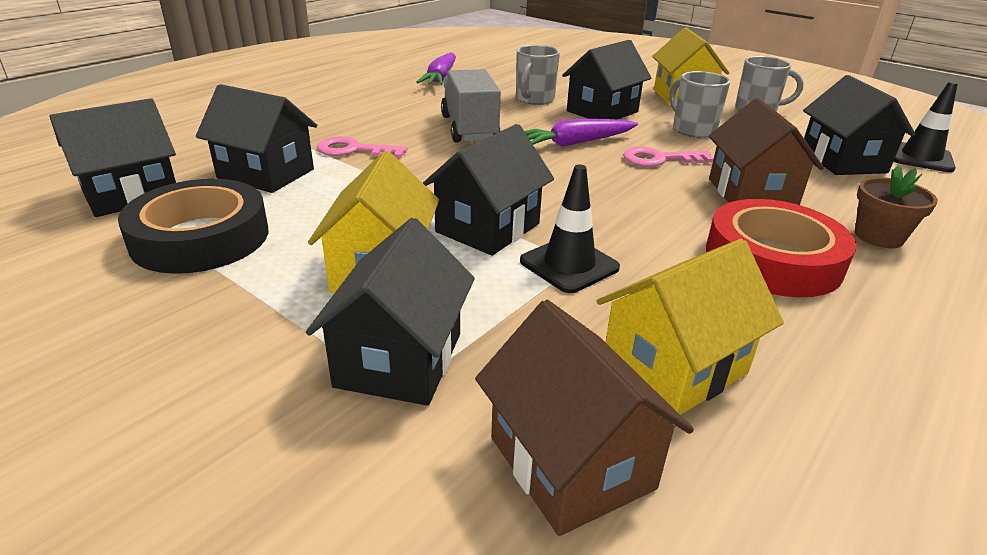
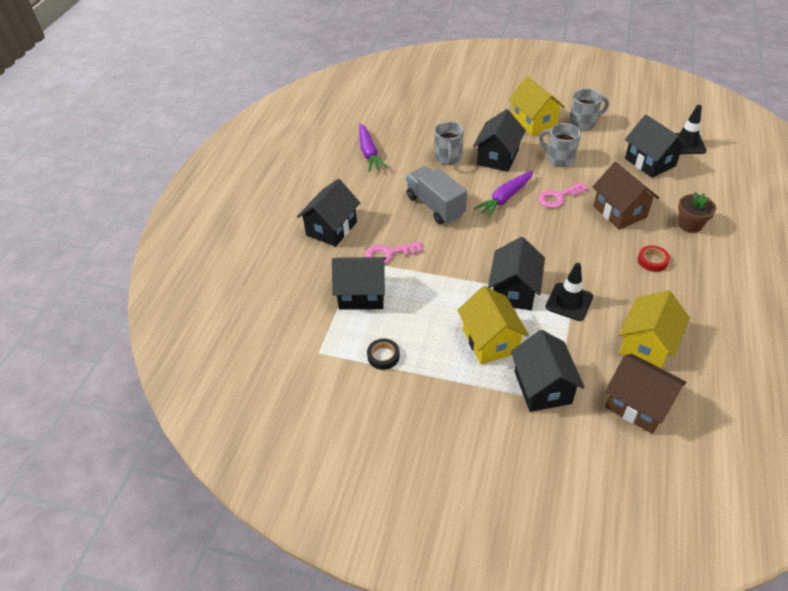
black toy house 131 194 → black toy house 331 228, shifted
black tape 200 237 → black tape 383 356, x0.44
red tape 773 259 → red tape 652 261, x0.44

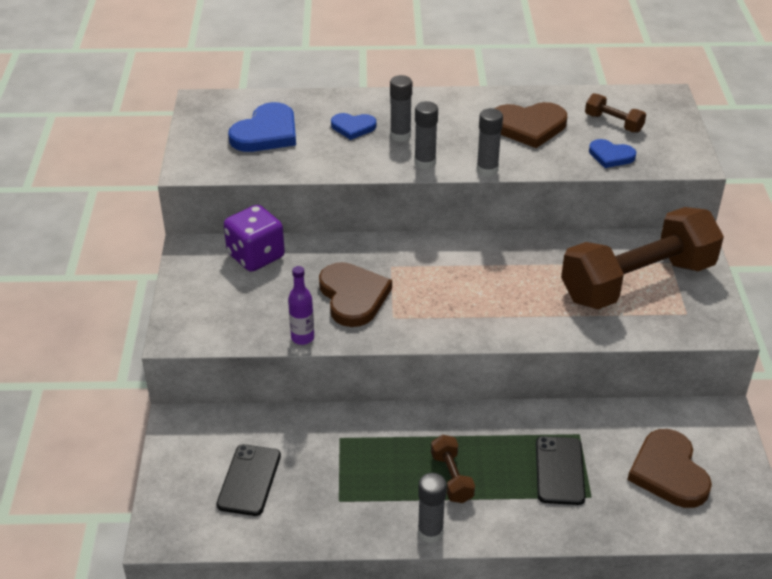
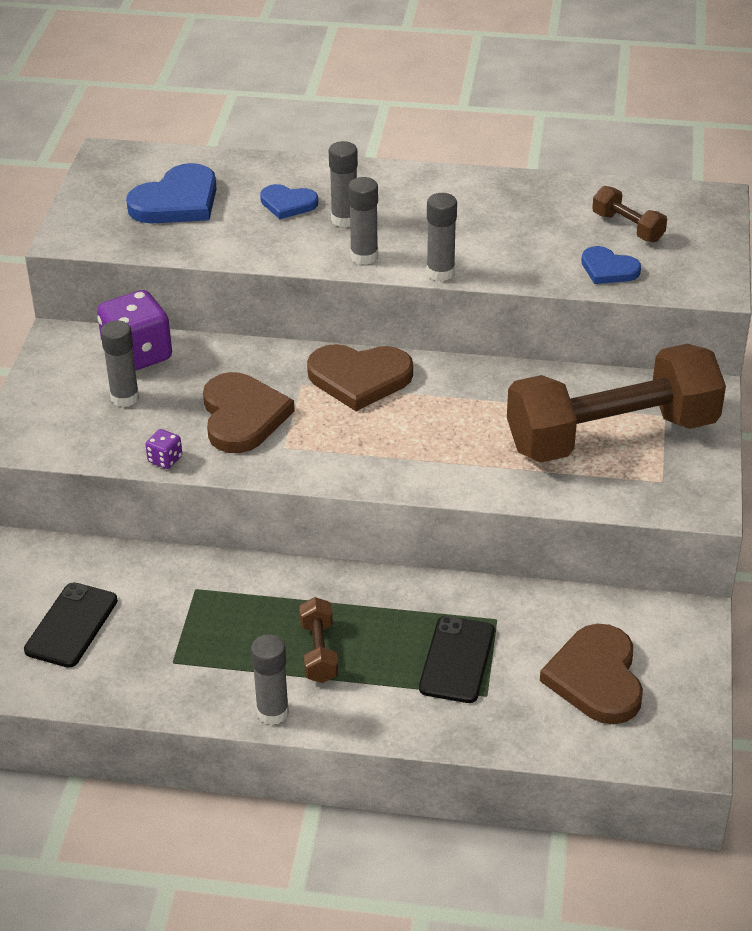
violet drink bottle 302 338 → violet die 165 459
brown love heart 528 126 → brown love heart 359 378, shifted
- → gray glue stick 125 398

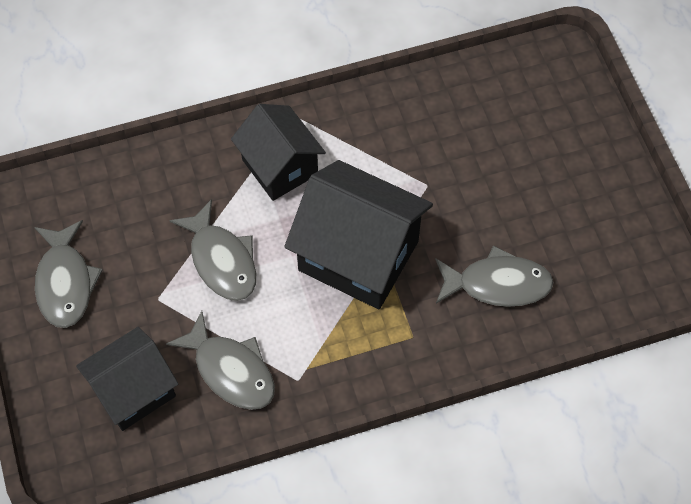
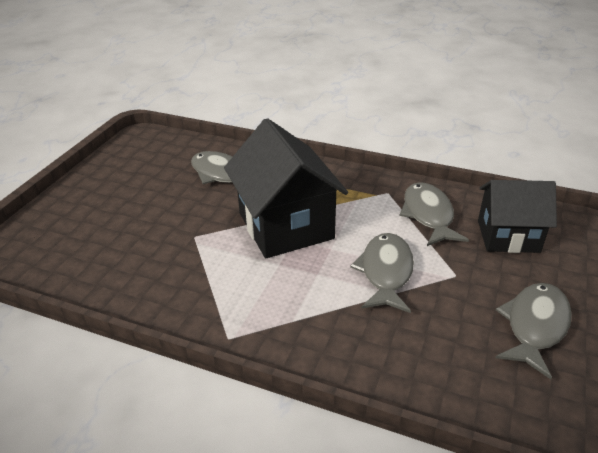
black toy house 280 167 → -

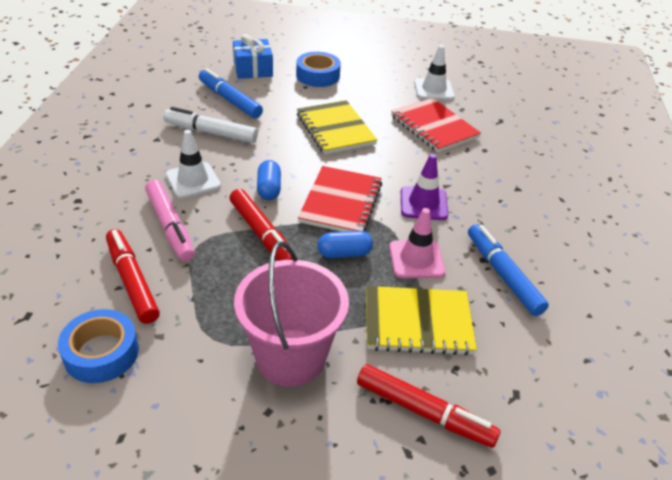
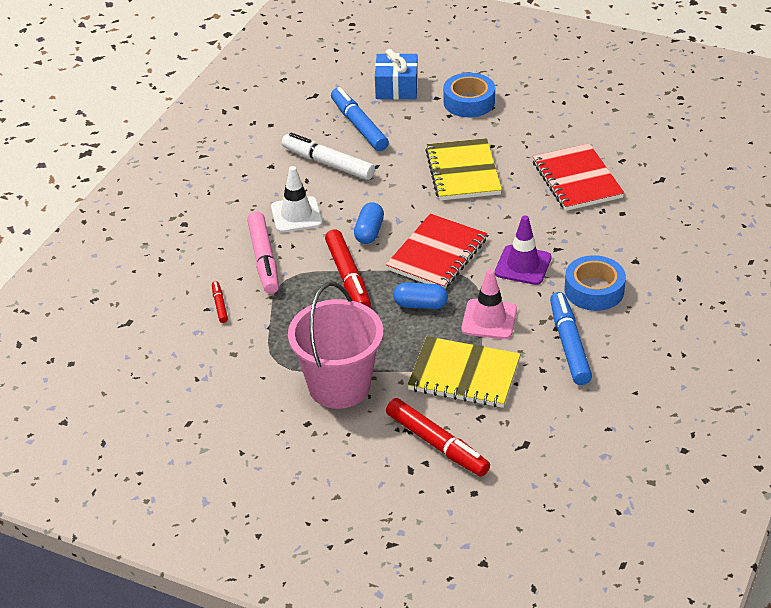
cobalt tape 101 353 → cobalt tape 594 290, shifted
red marker pen 132 281 → red marker pen 219 305, x0.49
white road cone 433 90 → -

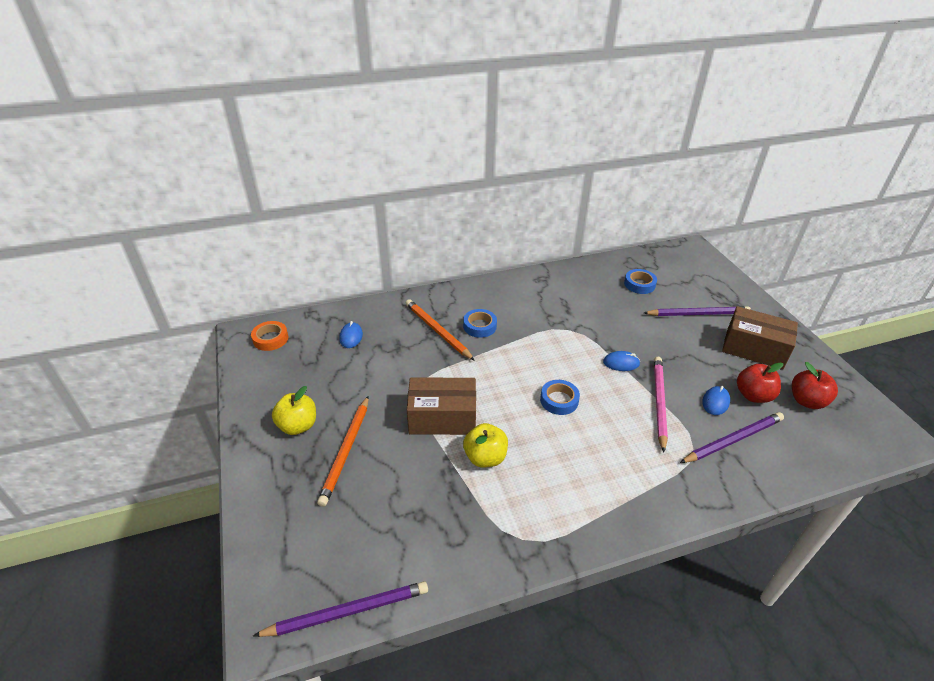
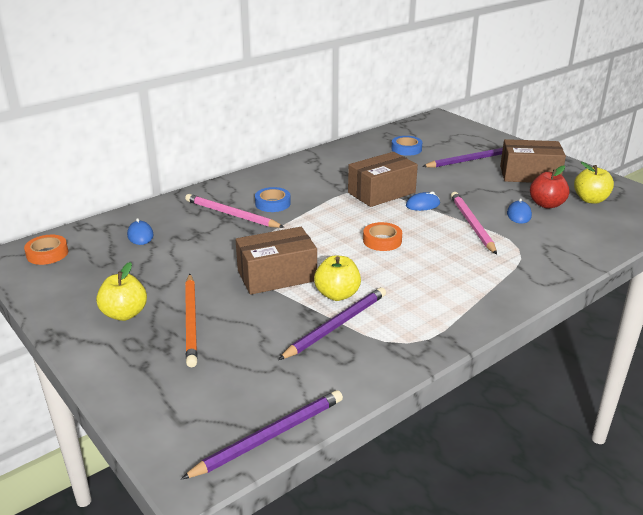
bright orange lead pencil 437 331 → rosy lead pencil 231 214
cobalt tape 559 400 → bright orange tape 382 241
violet lead pencil 733 439 → violet lead pencil 336 325, shifted
red apple 807 401 → bright yellow apple 590 200
- → brown package 381 192

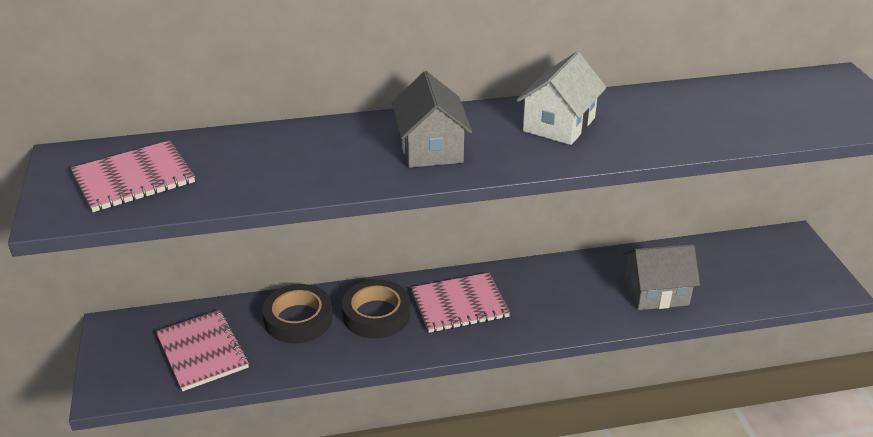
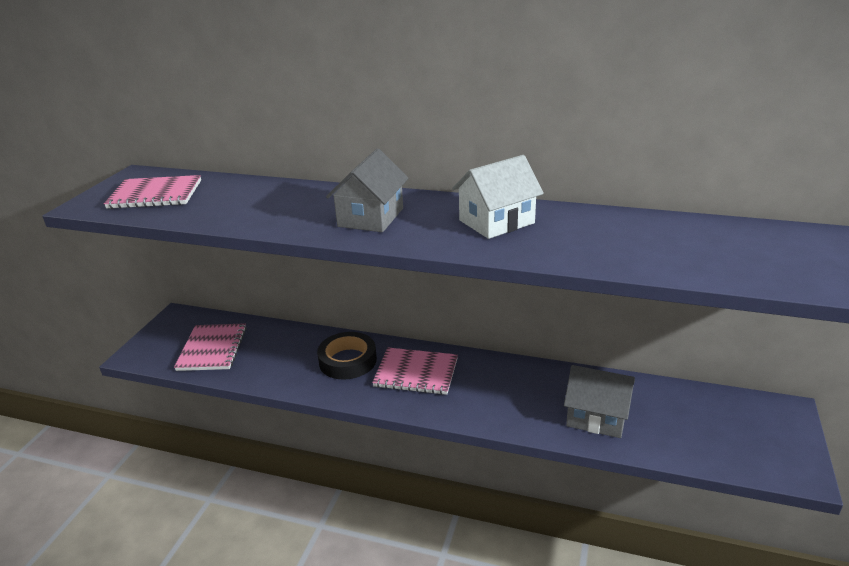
black tape 298 319 → -

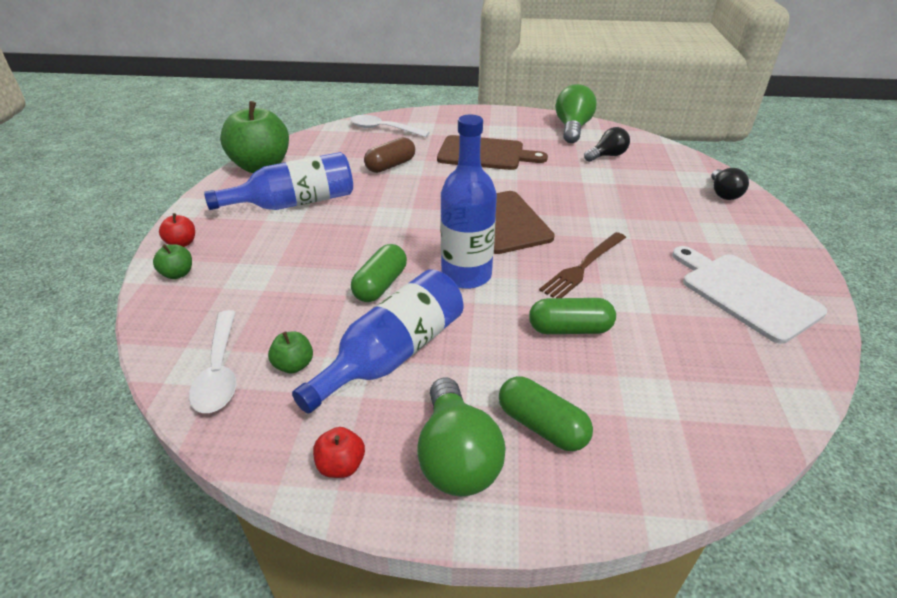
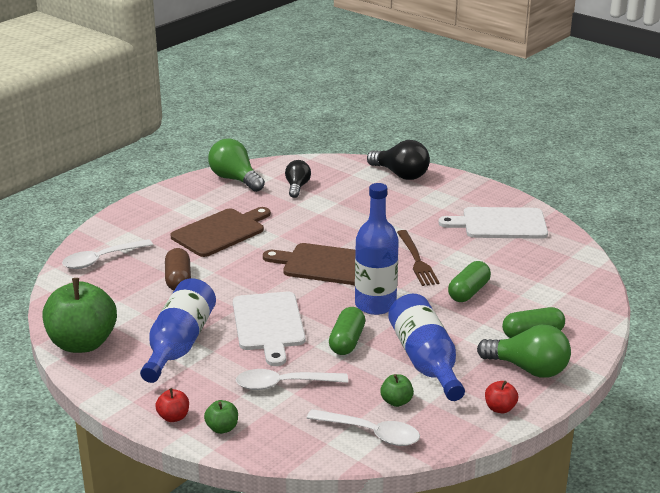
emerald pill 380 285 → emerald pill 347 341, 45 degrees clockwise
black lightbulb 723 193 → black lightbulb 400 175, x1.55
- → white bread board 268 324
- → white tablespoon 283 384

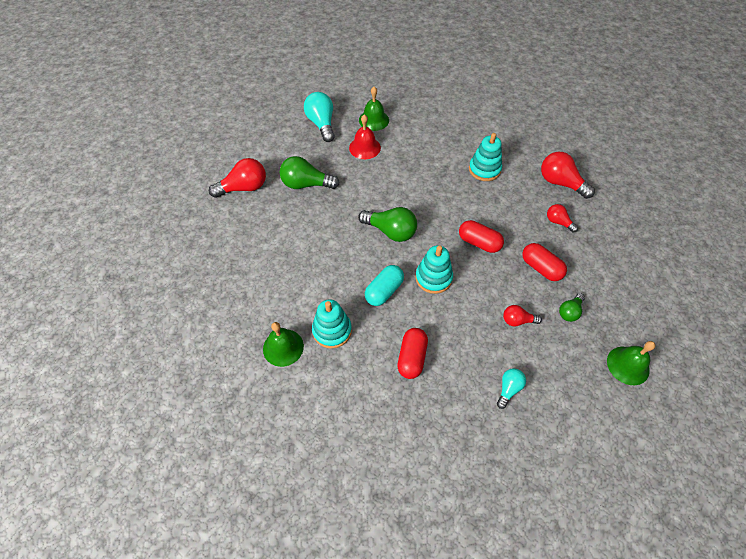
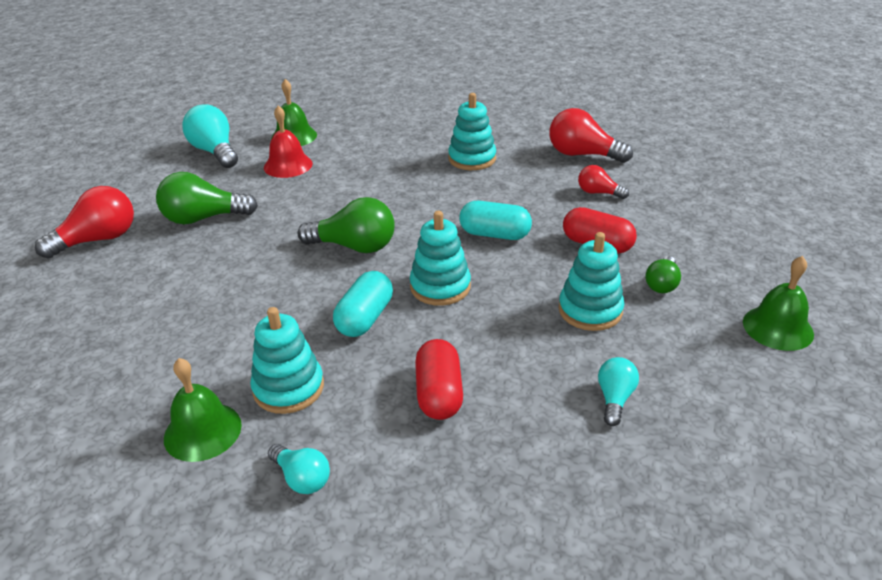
red pill 479 243 → turquoise pill 495 234
red lightbulb 517 320 → turquoise stacking toy 590 310
- → turquoise lightbulb 302 478

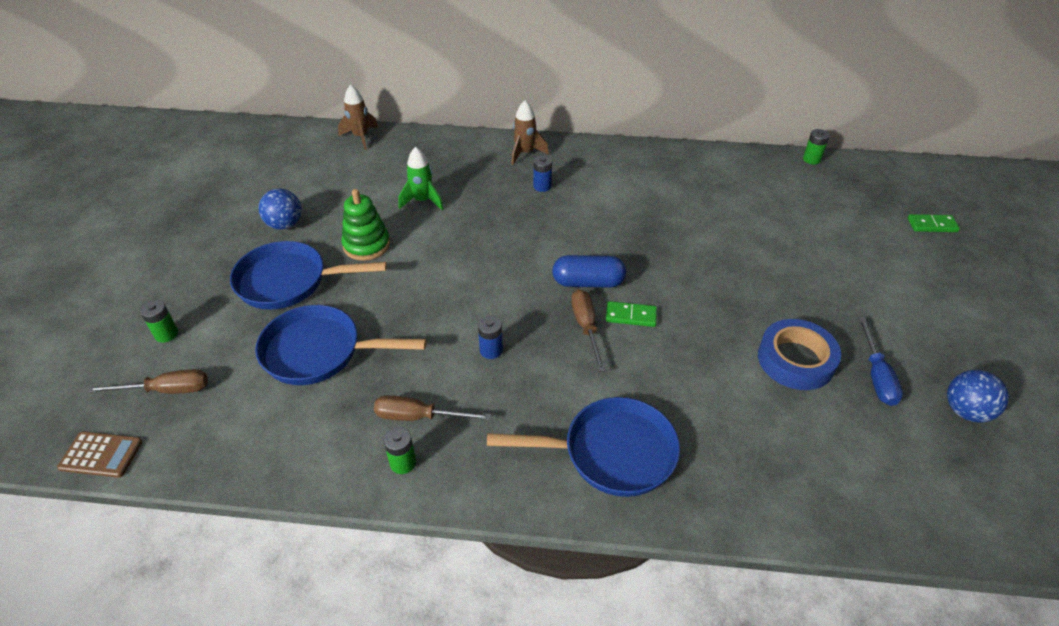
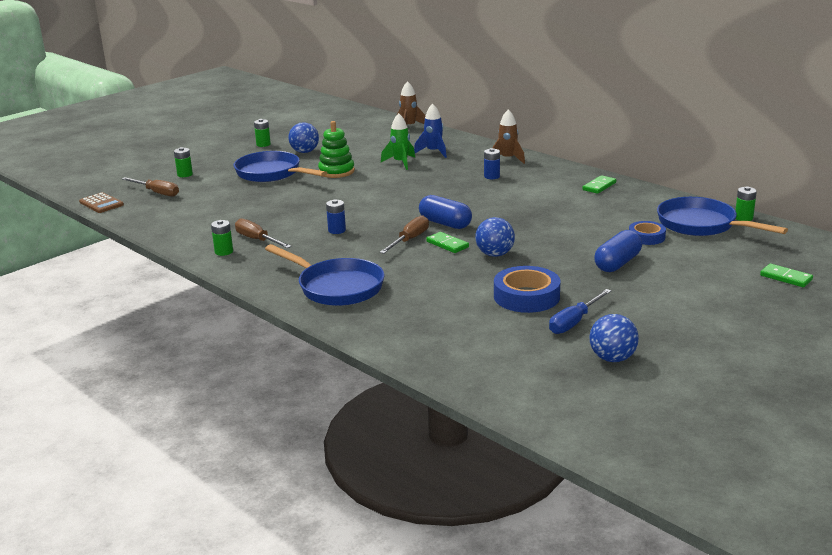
cobalt frying pan 319 352 → cobalt frying pan 701 225, shifted
- → emerald battery 263 144
- → cobalt rocket 433 152
- → cobalt play ball 495 254
- → emerald domino tile 599 186
- → cobalt pill 617 263
- → cobalt tape 646 237

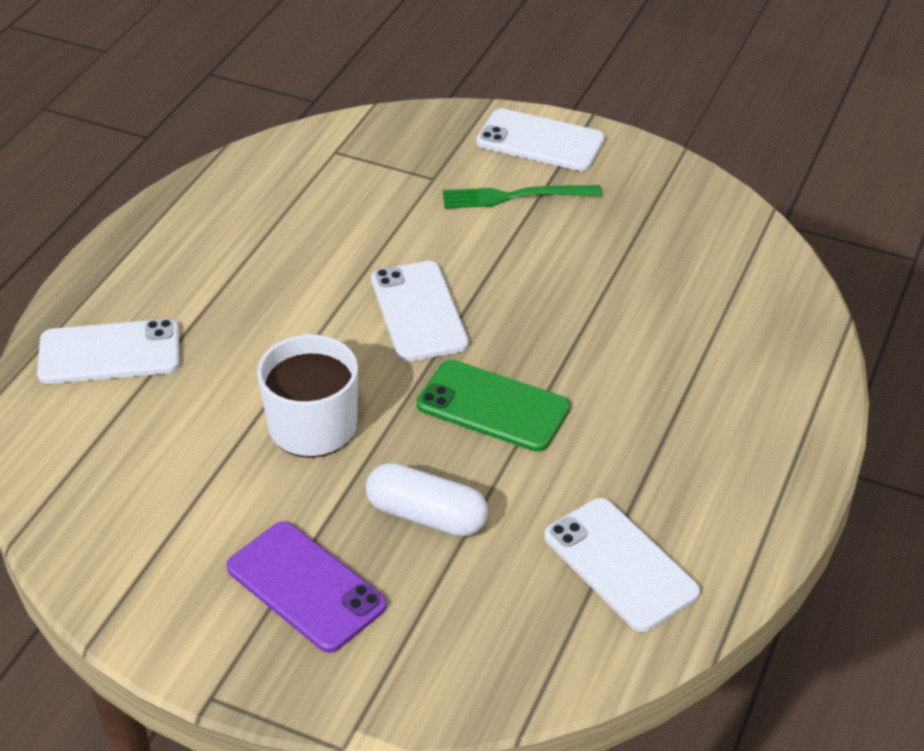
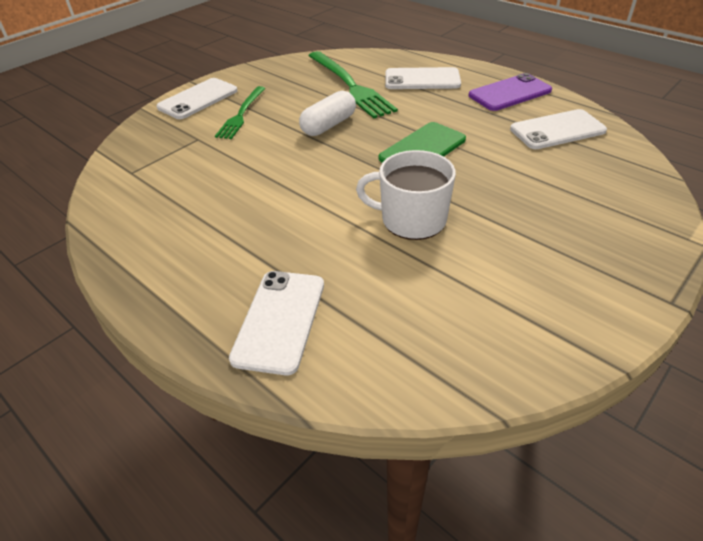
violet mobile phone 305 587 → violet mobile phone 510 93, shifted
white pill 426 515 → white pill 329 125, shifted
white mobile phone 418 311 → white mobile phone 422 79, shifted
- → emerald fork 350 85

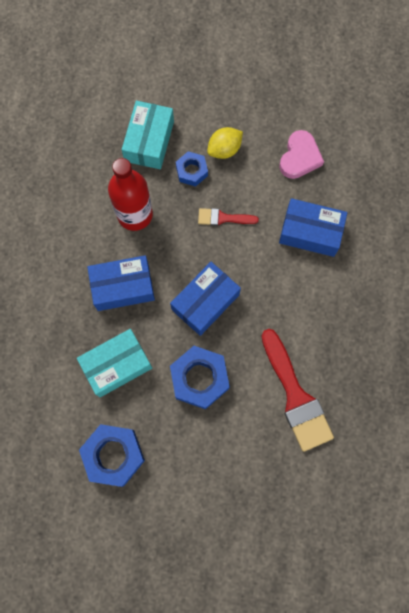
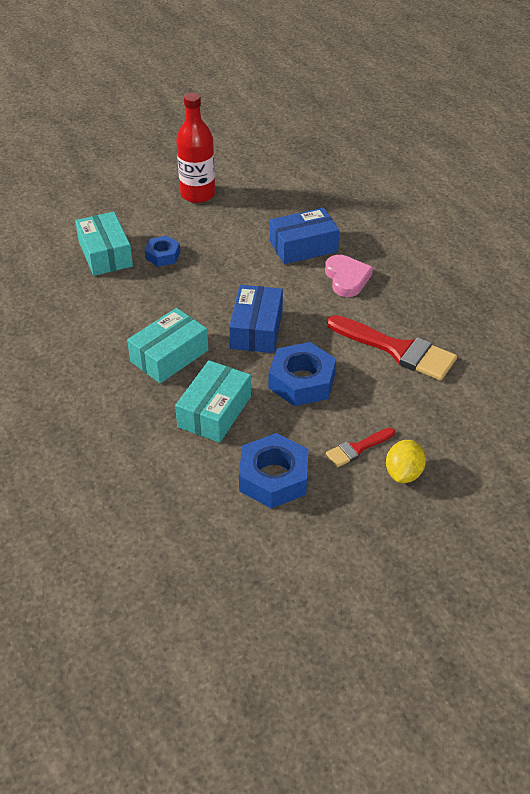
cobalt package 123 287 → turquoise package 169 356
red drink bottle 135 214 → red drink bottle 197 194, shifted
red brush 223 218 → red brush 357 448, shifted
bright yellow citrus fruit 224 149 → bright yellow citrus fruit 403 473, shifted
rosy love heart 299 157 → rosy love heart 347 278, shifted

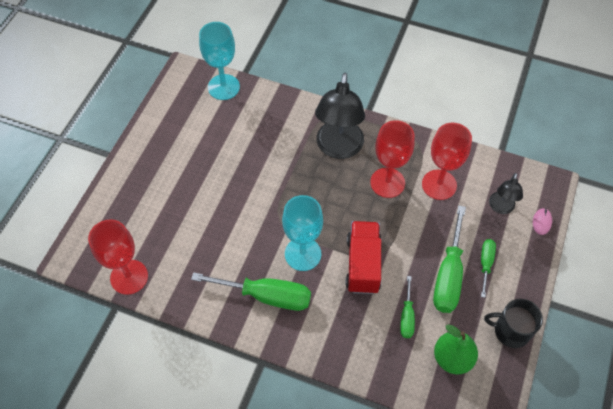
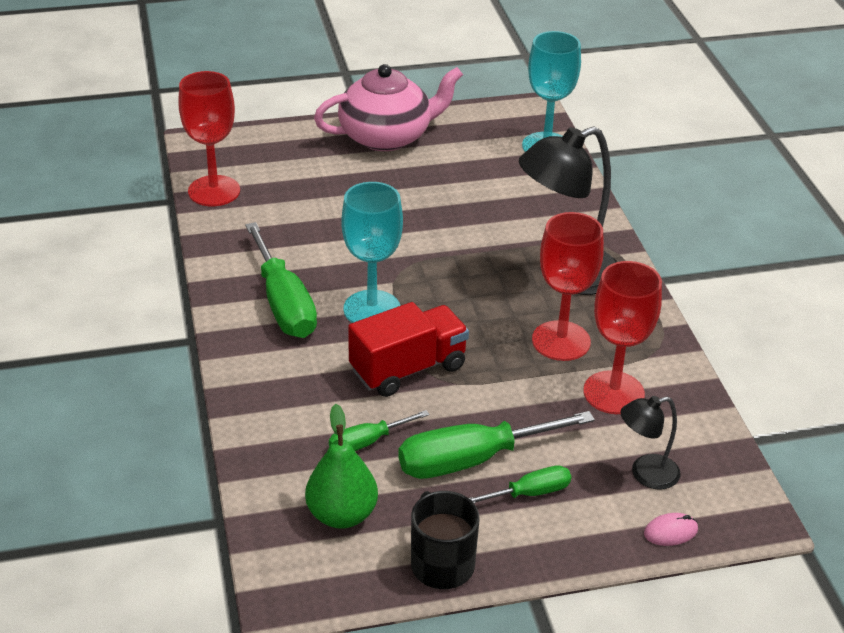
- → rosy teapot 387 136

